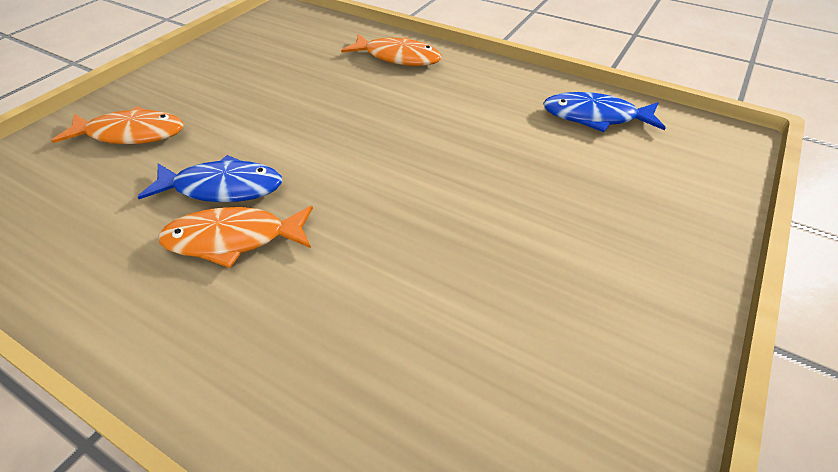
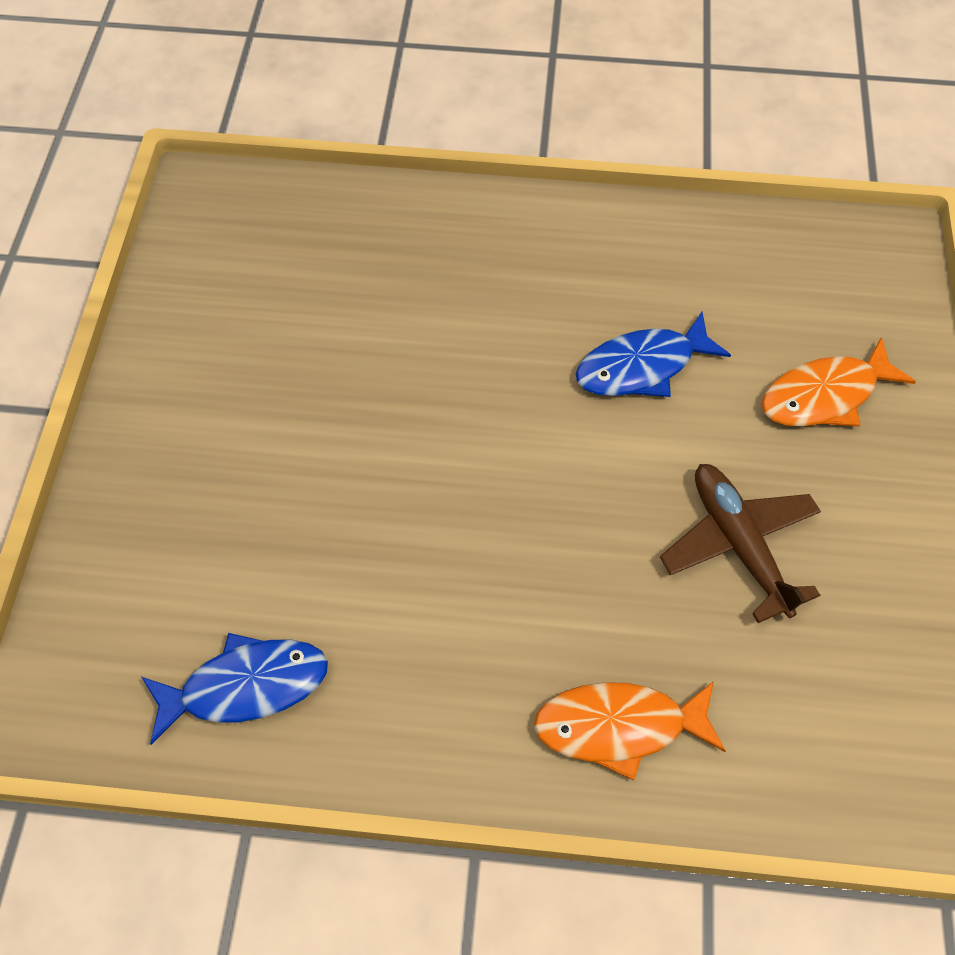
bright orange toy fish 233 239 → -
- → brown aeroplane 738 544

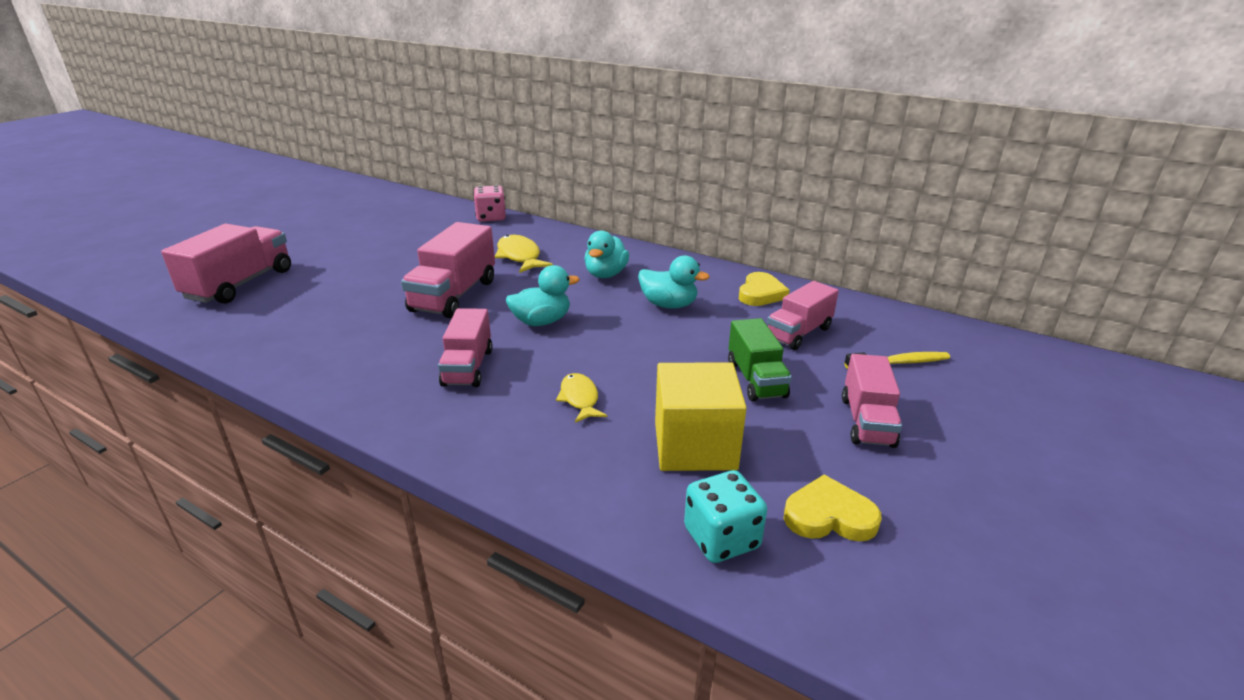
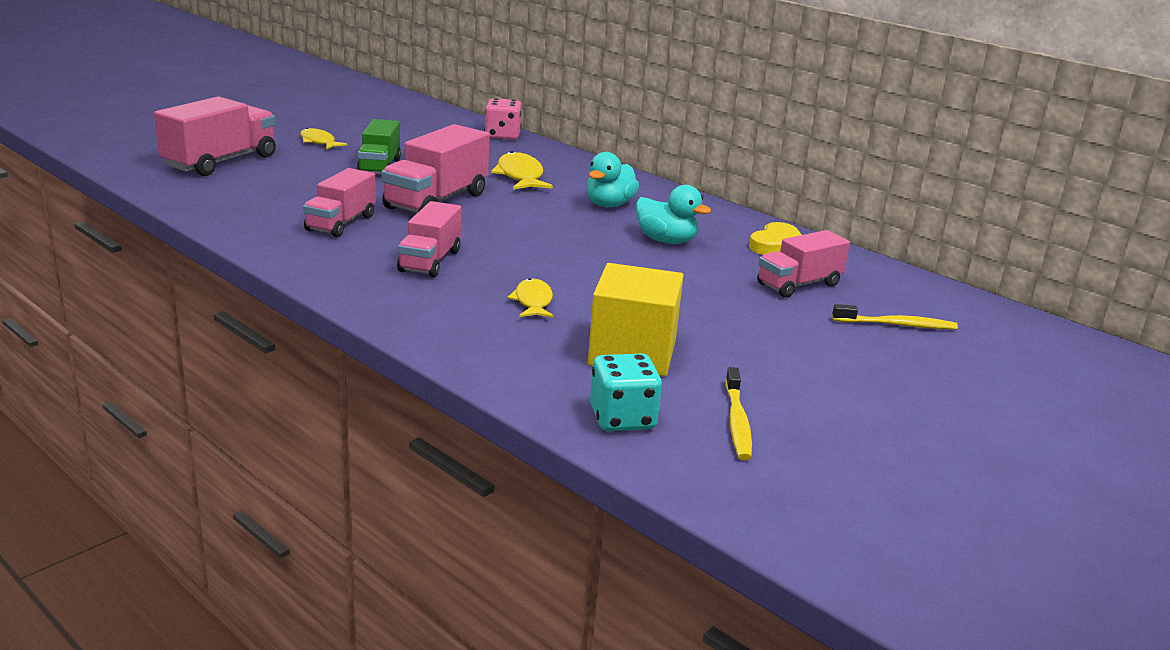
turquoise toy duck 541 321 → -
emerald truck 756 379 → emerald truck 379 167, shifted
bright yellow love heart 829 516 → bright yellow toothbrush 737 422
rosy truck 867 421 → rosy truck 341 223, shifted
- → bright yellow toy fish 319 142

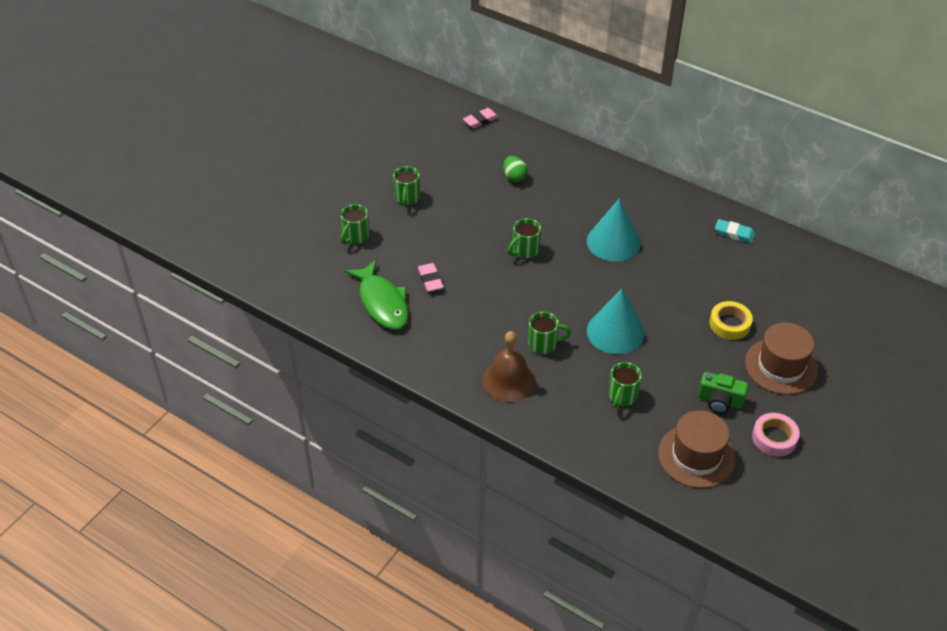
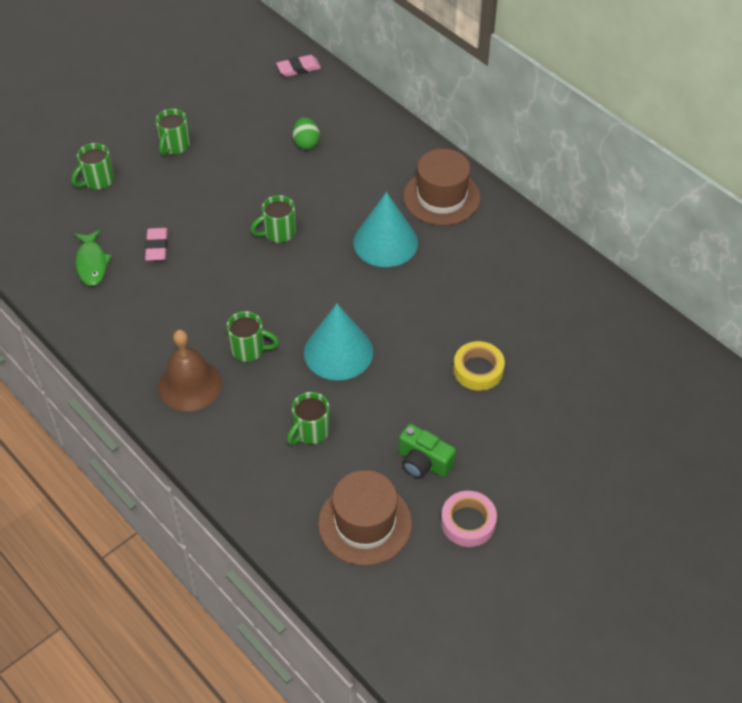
emerald toy fish 382 302 → emerald toy fish 92 263, x0.65
turquoise gum eraser 734 233 → -
brown tall hat 781 366 → brown tall hat 441 197, shifted

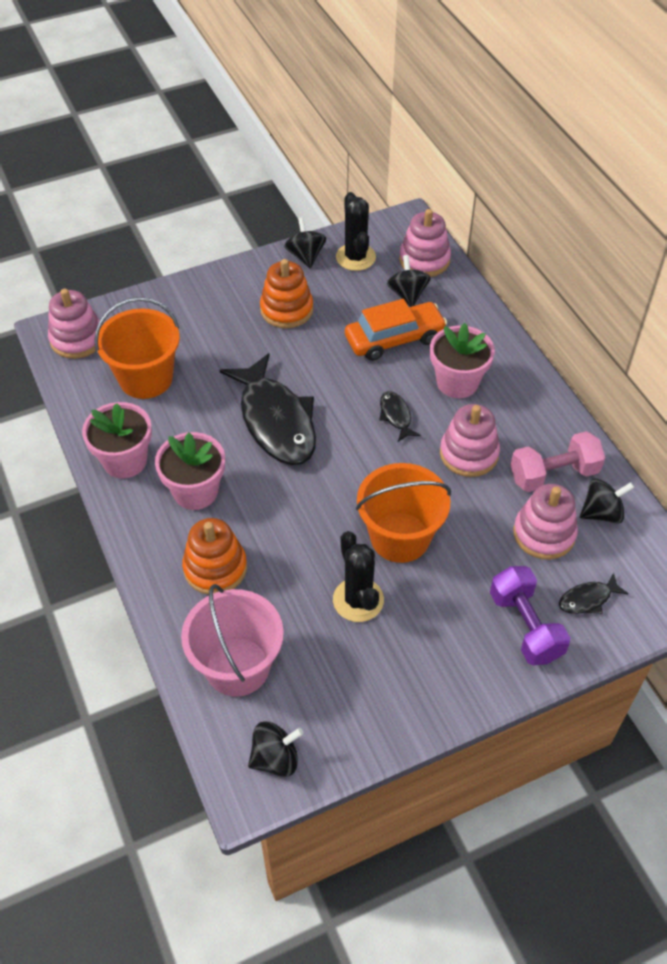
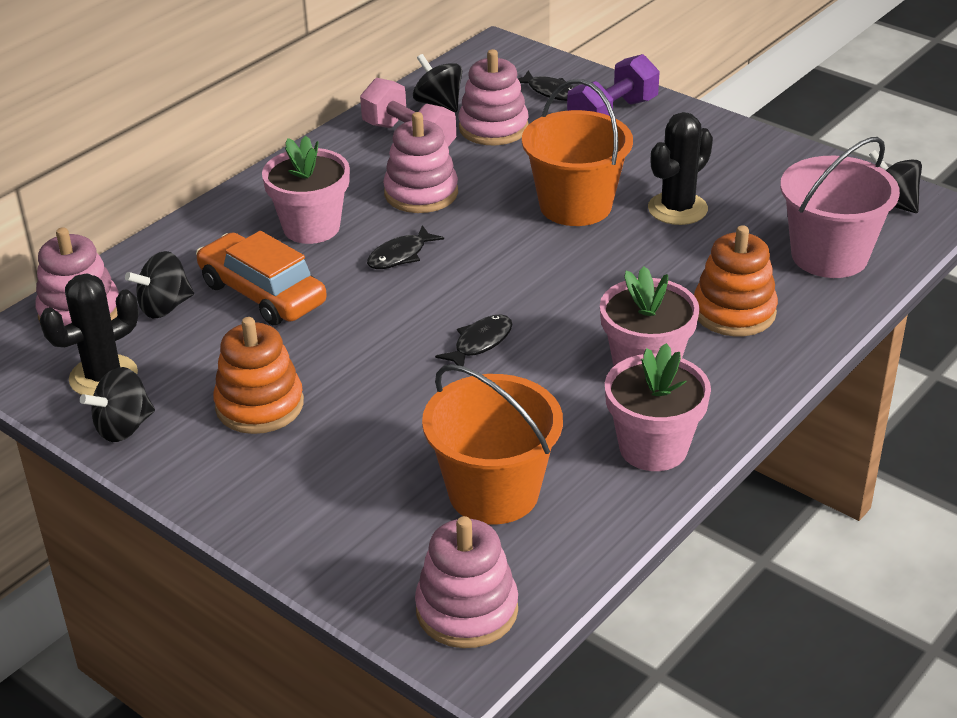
black toy fish 276 421 → black toy fish 480 343, x0.43

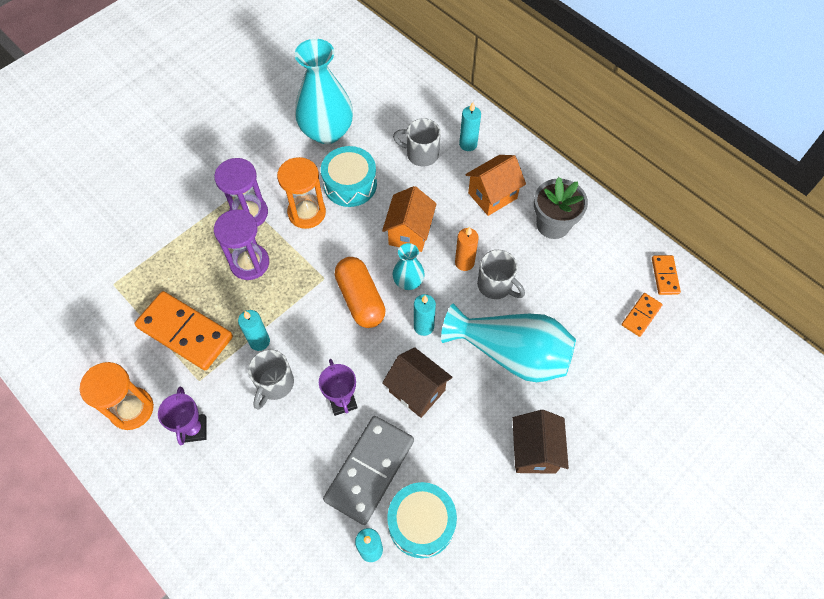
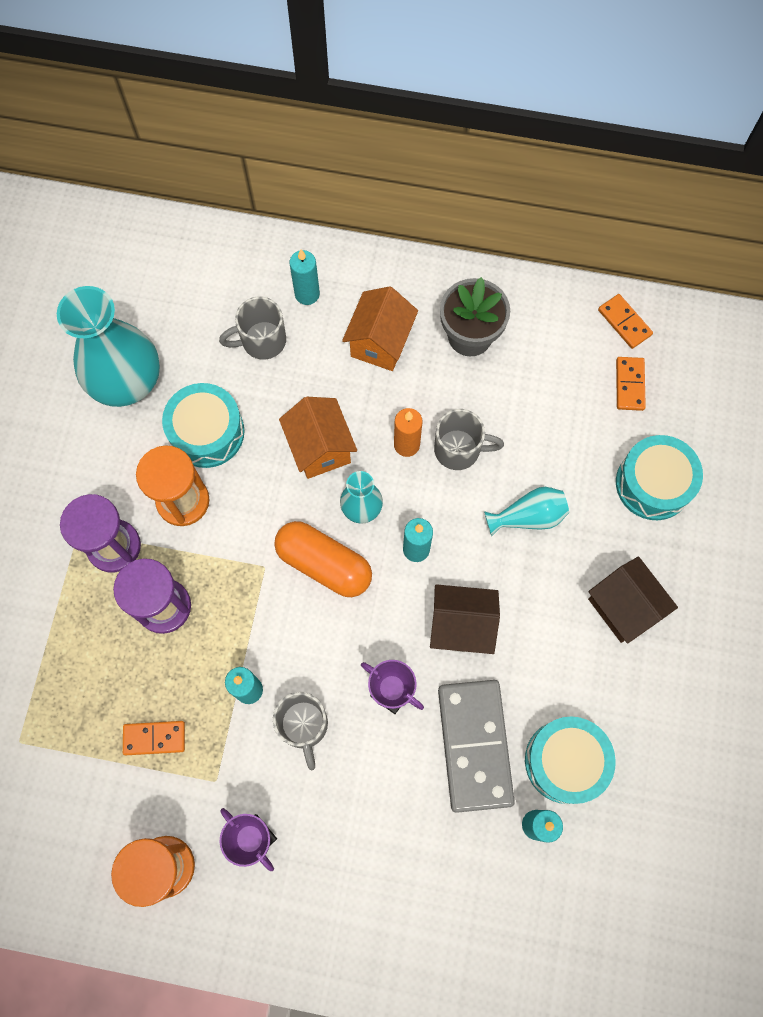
bright orange domino tile 185 332 → bright orange domino tile 154 738, x0.49
turquoise flower vase 511 353 → turquoise flower vase 528 517, x0.50
- → turquoise drum 653 484

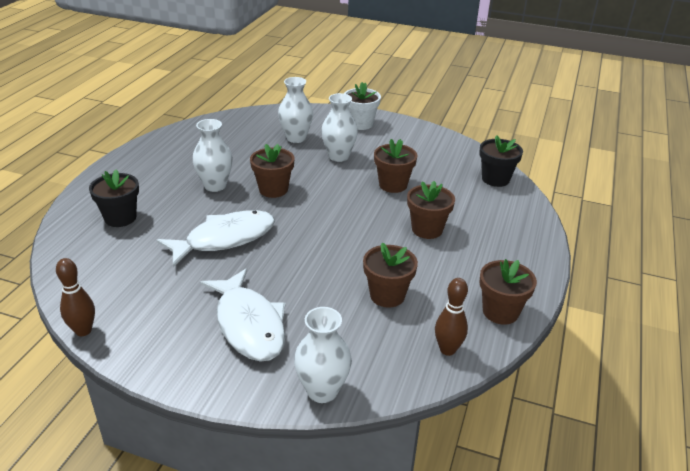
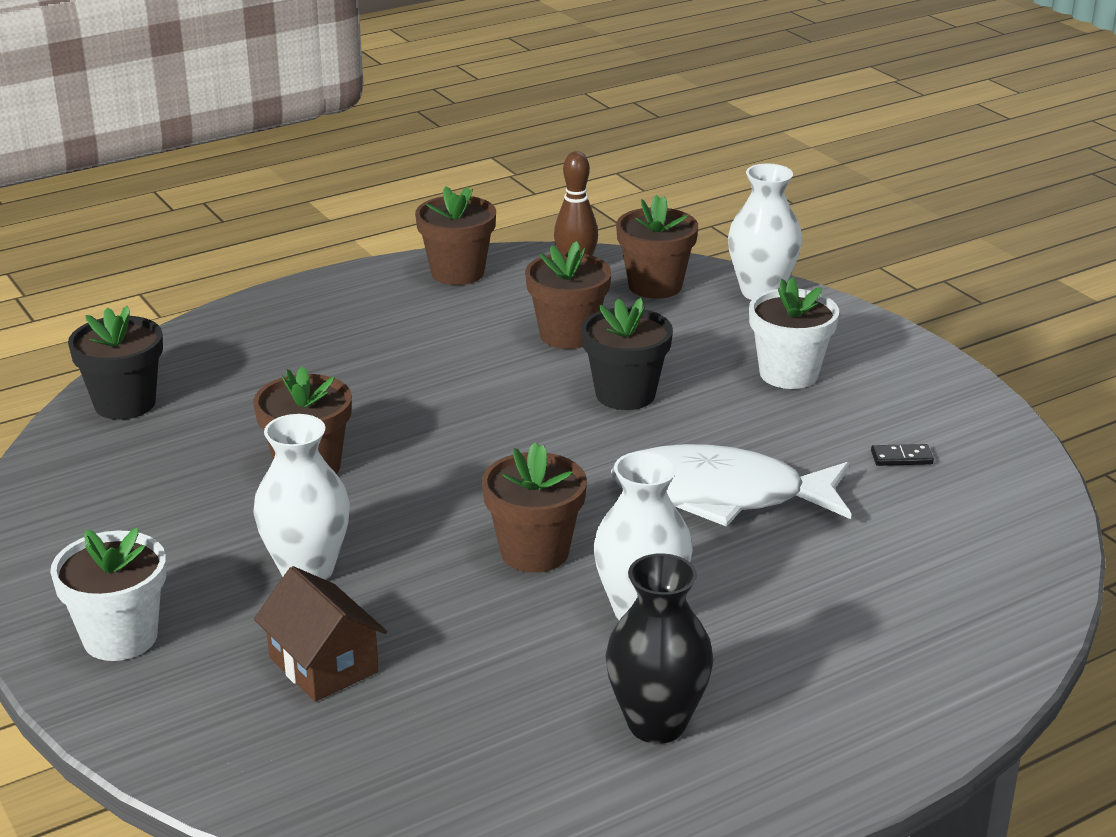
brown tenpin 83 331 → -
black flower pot 120 218 → black flower pot 625 394, shifted
white toy fish 249 324 → white flower pot 788 374
white flower vase 296 138 → brown toy house 323 664
brown flower pot 427 229 → brown flower pot 655 286, shifted
- → black flower vase 656 724
- → black domino tile 901 457

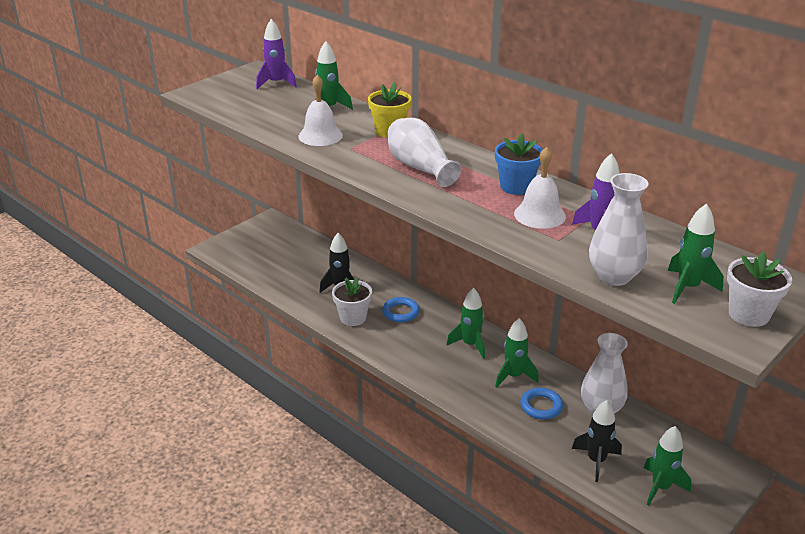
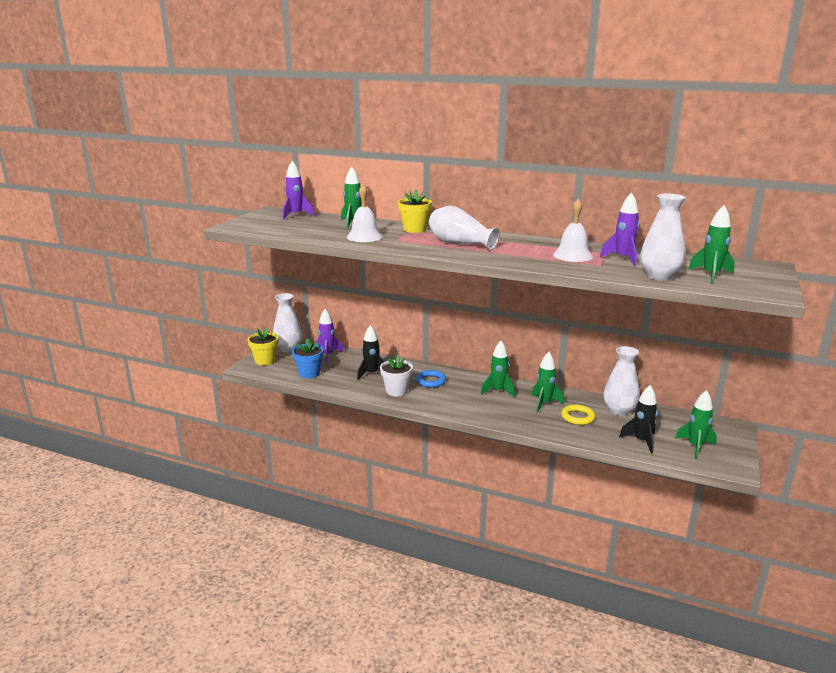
cobalt flower pot 516 186 → cobalt flower pot 309 373, shifted
cobalt hoop 541 406 → bright yellow hoop 577 417
white flower pot 748 314 → -
- → bright yellow flower pot 265 360
- → white flower vase 288 348
- → violet rocket 327 355

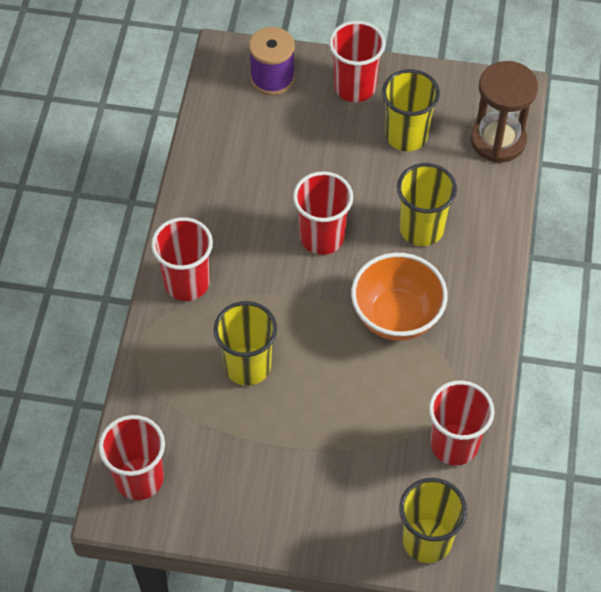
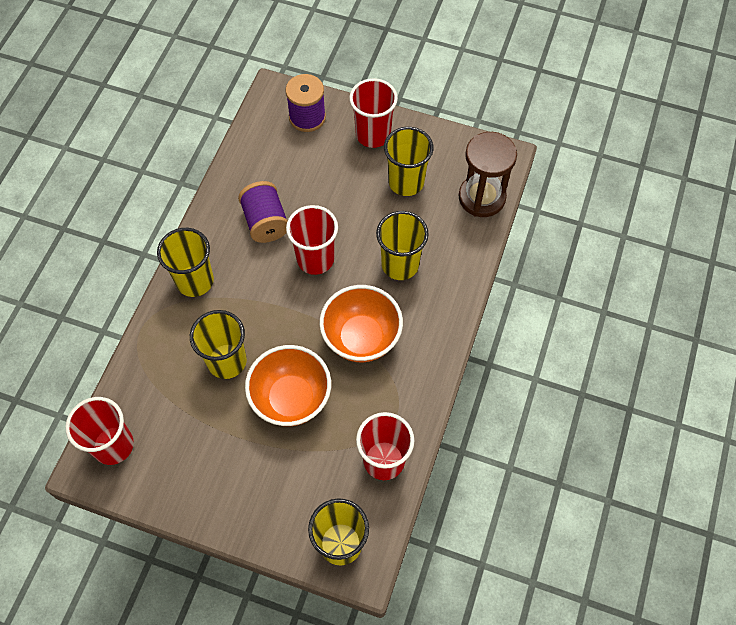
red cup 187 283 → bright yellow cup 195 281
- → violet reel of thread 265 222
- → bright orange serving bowl 291 399

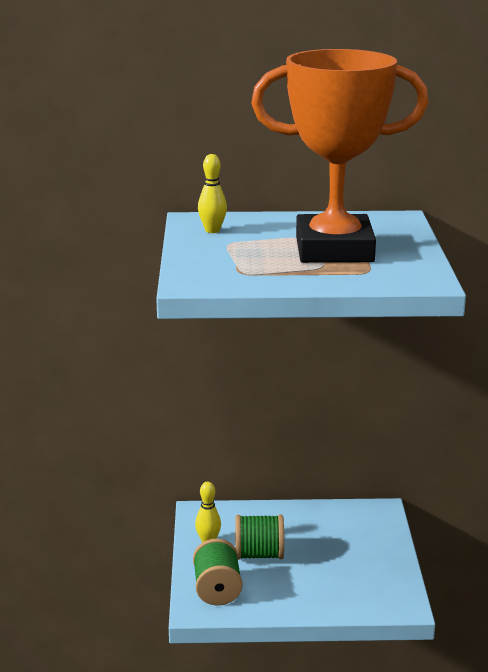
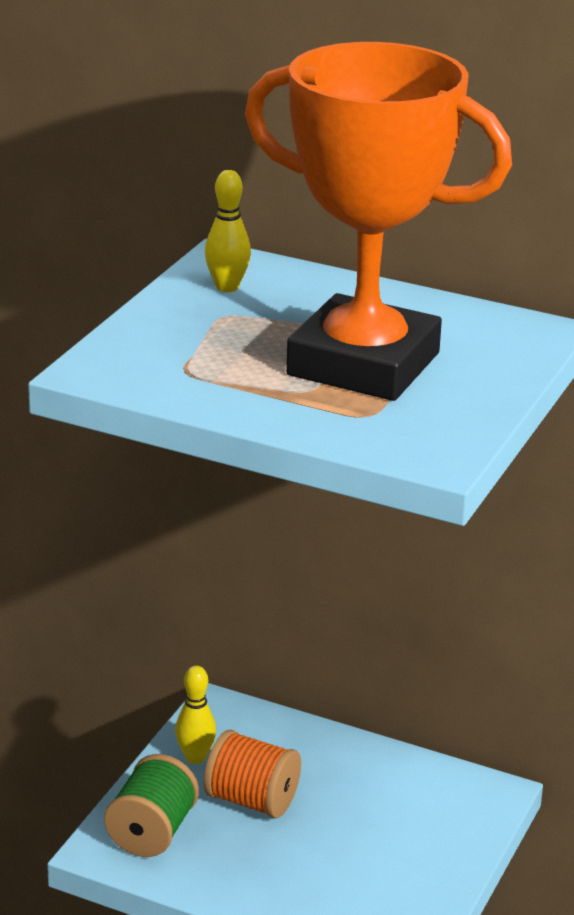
emerald reel of thread 259 554 → bright orange reel of thread 252 800

